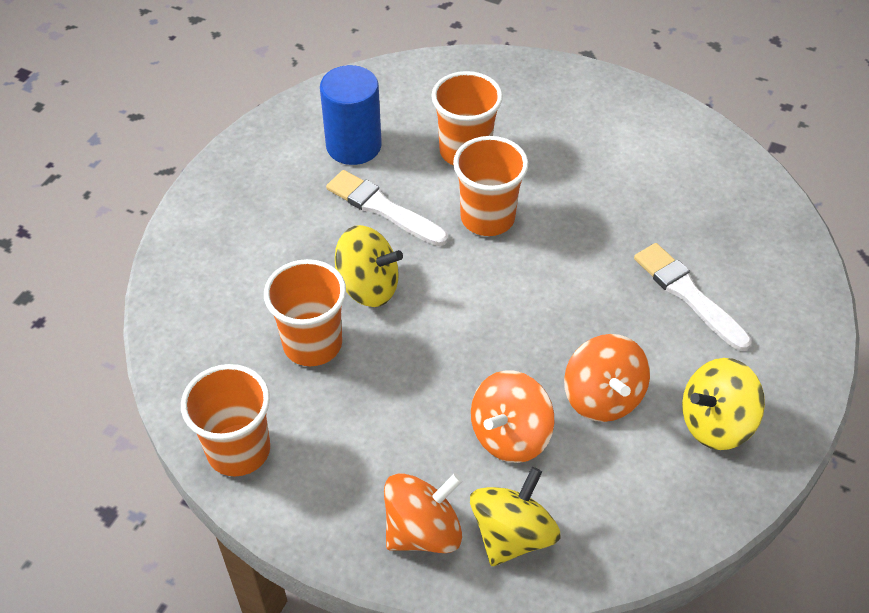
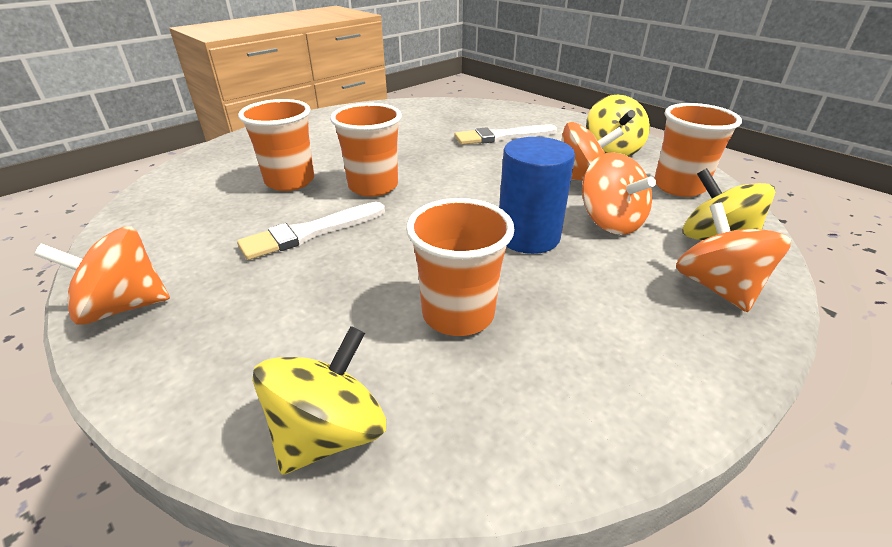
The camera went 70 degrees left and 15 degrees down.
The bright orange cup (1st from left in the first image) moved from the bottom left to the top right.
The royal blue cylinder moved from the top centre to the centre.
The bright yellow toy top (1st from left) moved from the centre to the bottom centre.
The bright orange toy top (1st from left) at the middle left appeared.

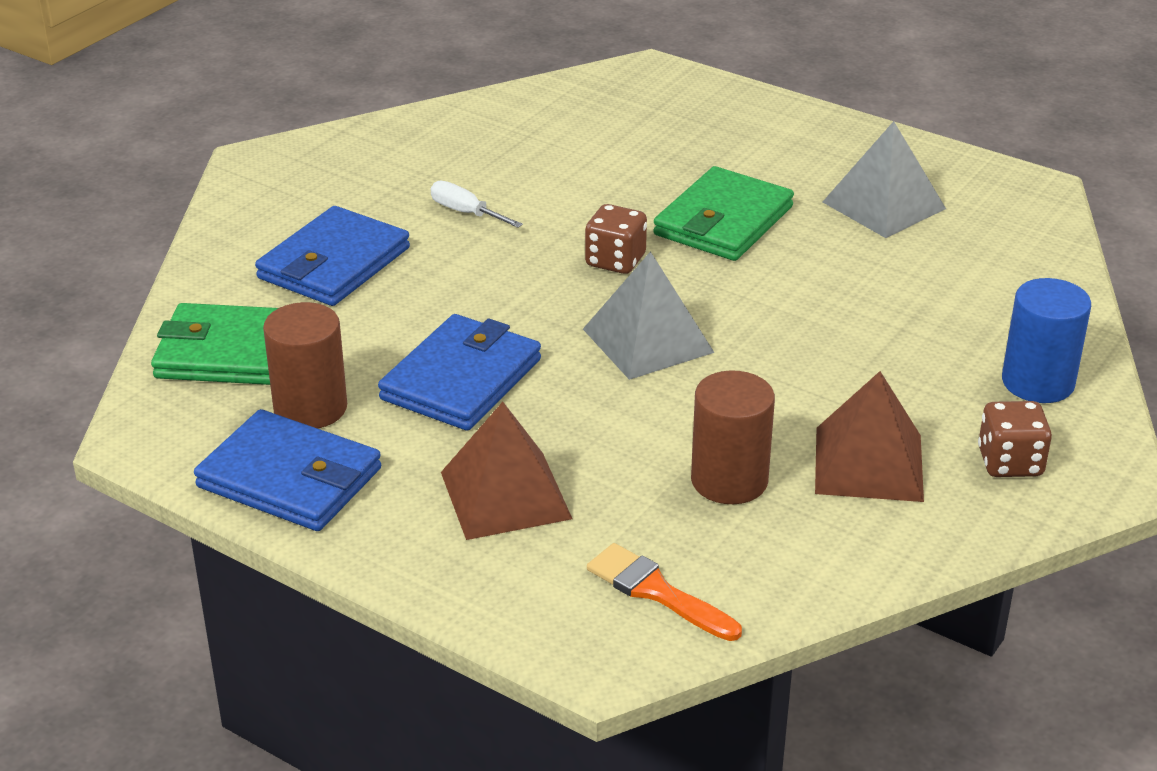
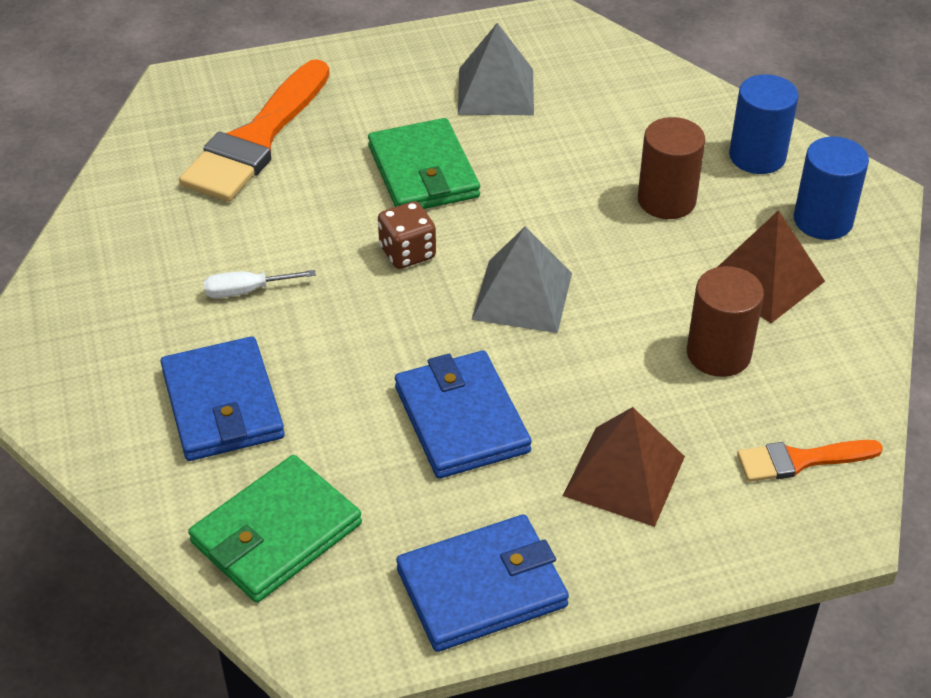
The camera went 50 degrees left and 10 degrees up.
The russet cylinder (1st from left) moved from the middle left to the top right.
The russet game die (2nd from left) at the middle right was replaced by the royal blue cylinder (2nd from left) at the top right.
The bright orange paintbrush (1st from left) at the top left appeared.

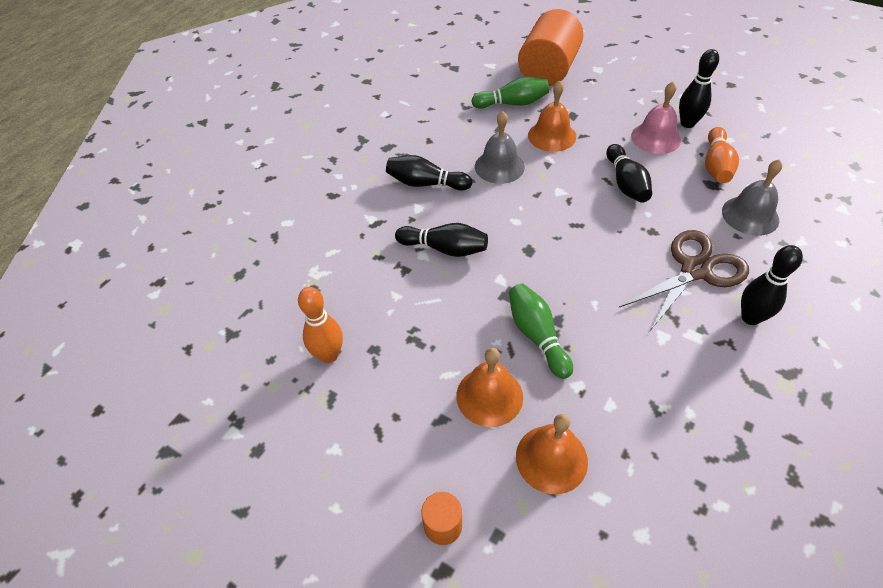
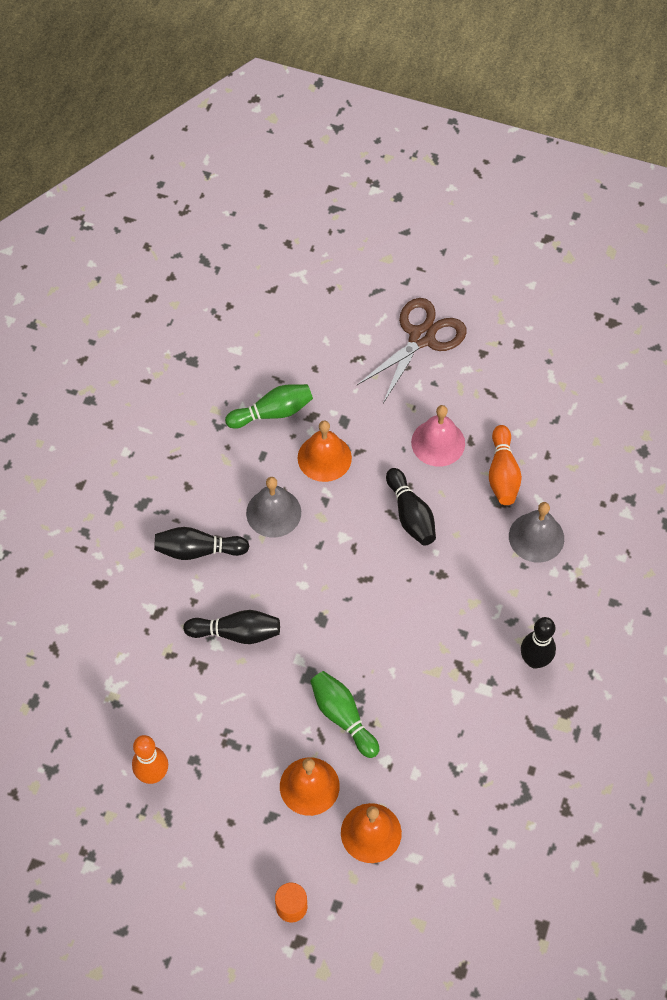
The camera went 15 degrees left and 10 degrees up.
The bright orange cylinder (2nd from left) at the top centre disappeared.
The russet shears moved from the middle right to the centre.
The jet-black skittle (4th from left) at the top right disappeared.

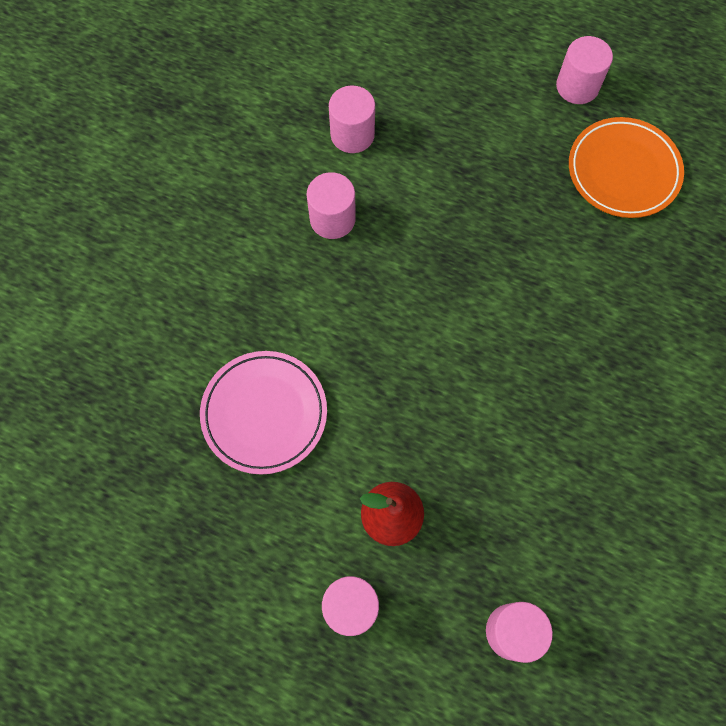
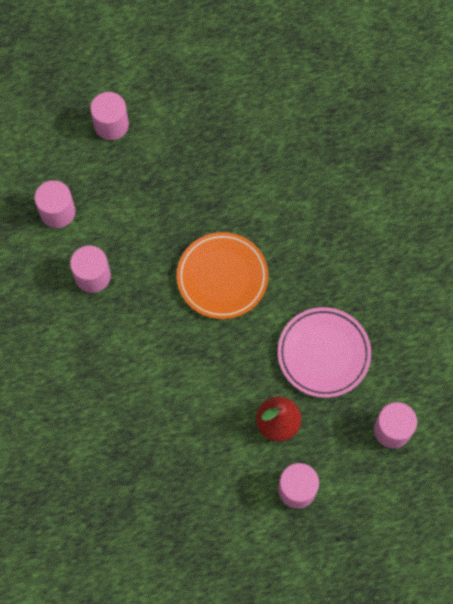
The camera went 40 degrees left and 0 degrees up.
The rose-pink dinner plate moved from the centre to the middle right.
The rose-pink cylinder (5th from left in the first image) moved from the top right to the top left.
The bright orange dinner plate moved from the top right to the centre.

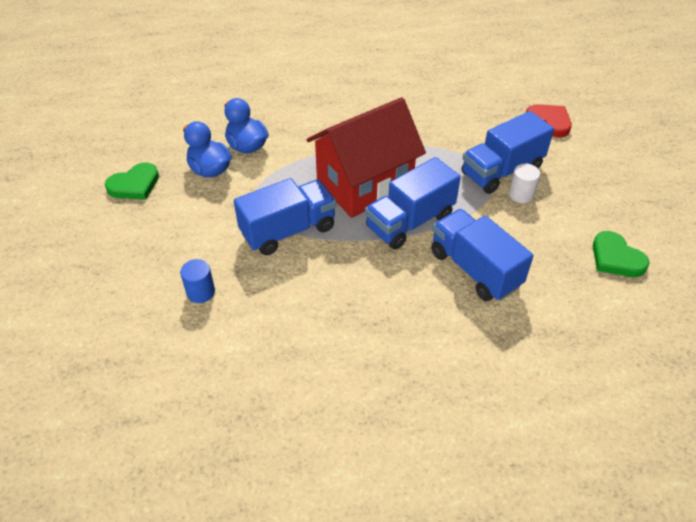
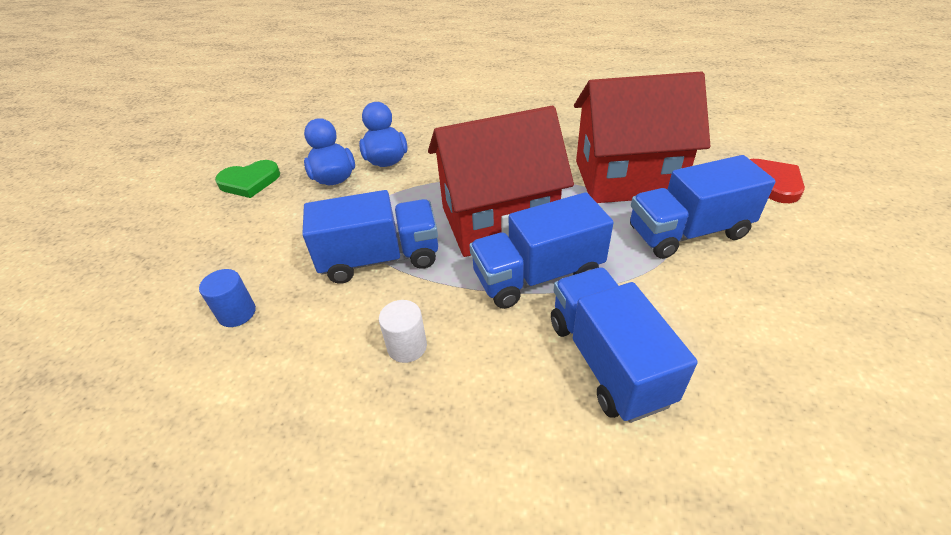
The camera went 20 degrees right and 5 degrees down.
The white cylinder moved from the middle right to the centre.
The green heart (2nd from left) at the middle right disappeared.
The crimson house (2nd from left) at the top right appeared.

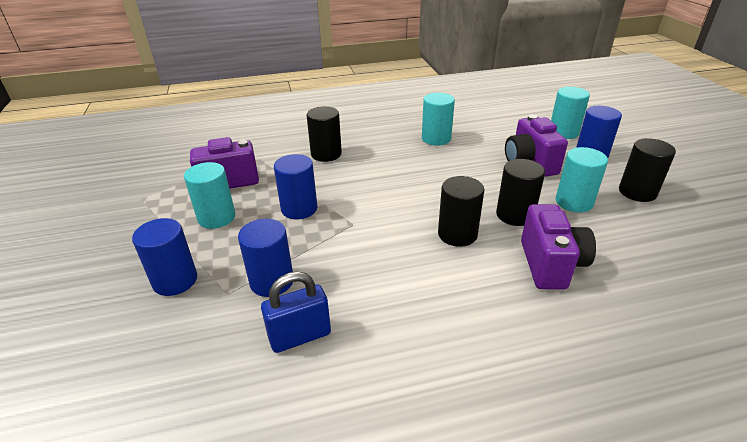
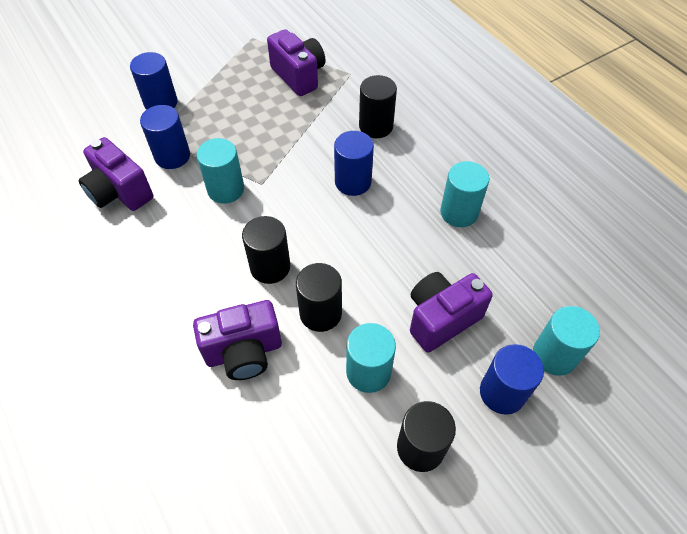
The camera went 70 degrees right and 20 degrees up.
The aqua cylinder (1st from left) moved from the middle left to the top left.
The royal blue lock at the bottom centre was replaced by the violet compact camera (1st from left) at the top left.
The royal blue cylinder (3rd from left) moved from the centre to the top centre.

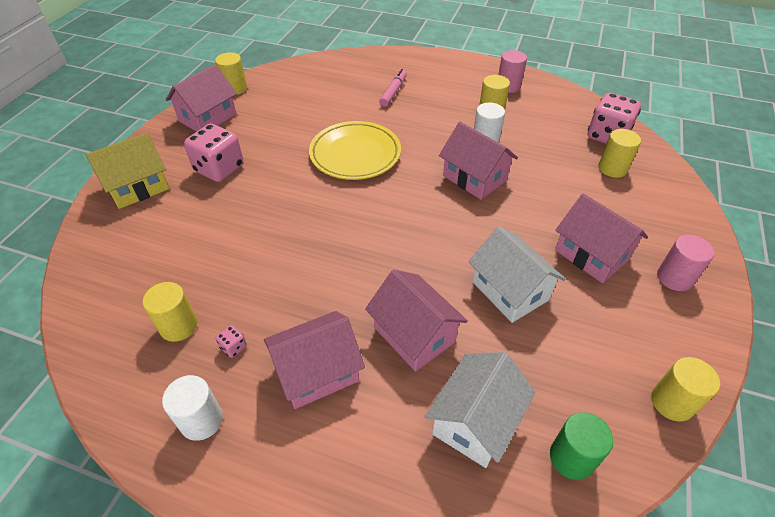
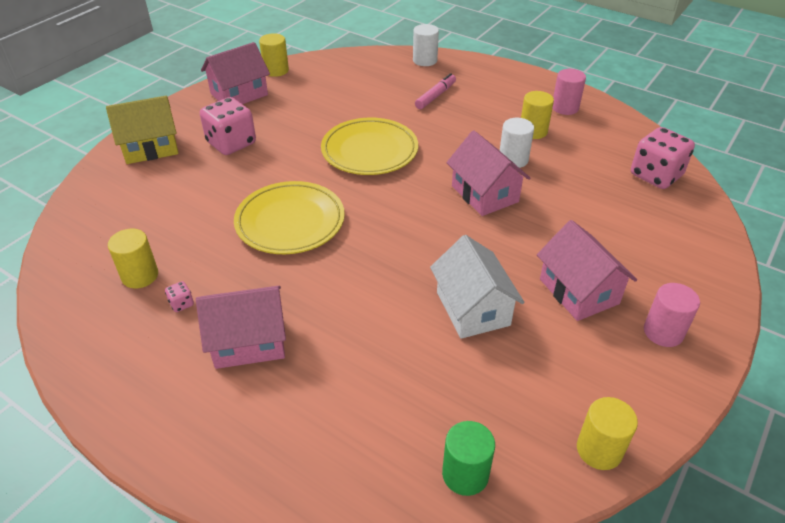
The camera went 15 degrees right and 5 degrees down.
The white cylinder (1st from left) moved from the bottom left to the top centre.
The rose-pink house (3rd from left) at the centre disappeared.
The white house (1st from left) at the bottom centre disappeared.
The bright yellow cylinder (4th from left) at the top right disappeared.
The bright yellow dinner plate (1st from left) at the centre appeared.

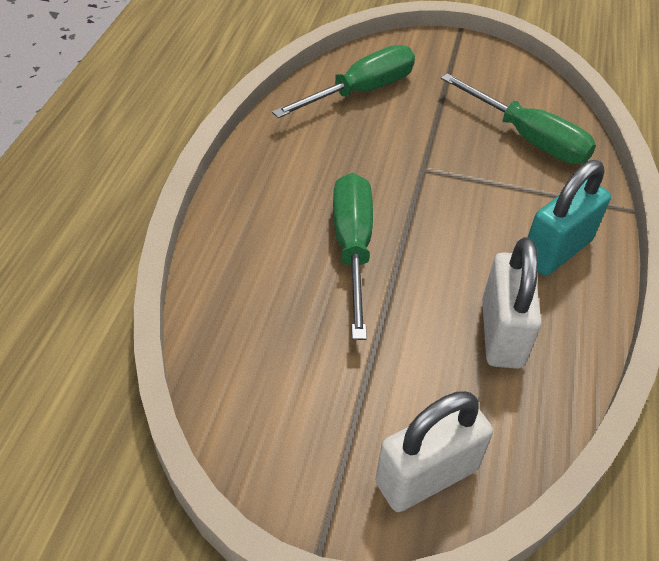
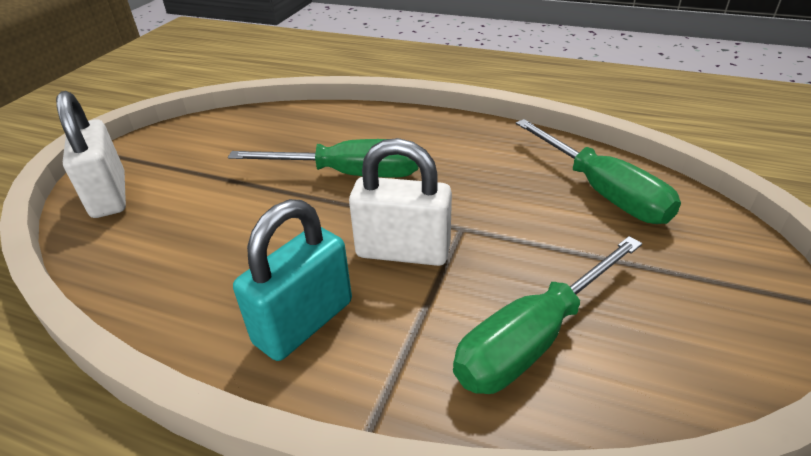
The camera went 100 degrees right and 10 degrees down.
The white lock (2nd from left) moved from the middle right to the centre.
The aqua lock at the middle right turned 75 degrees clockwise.

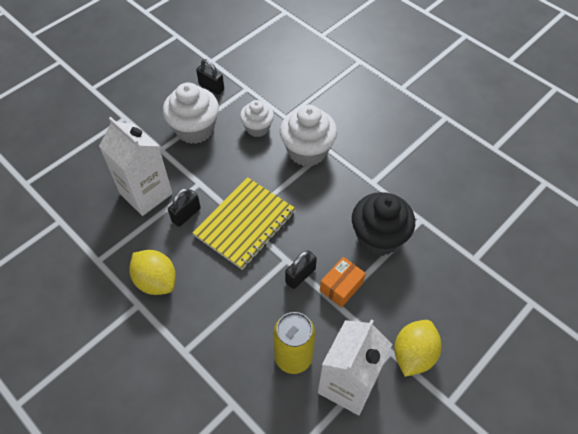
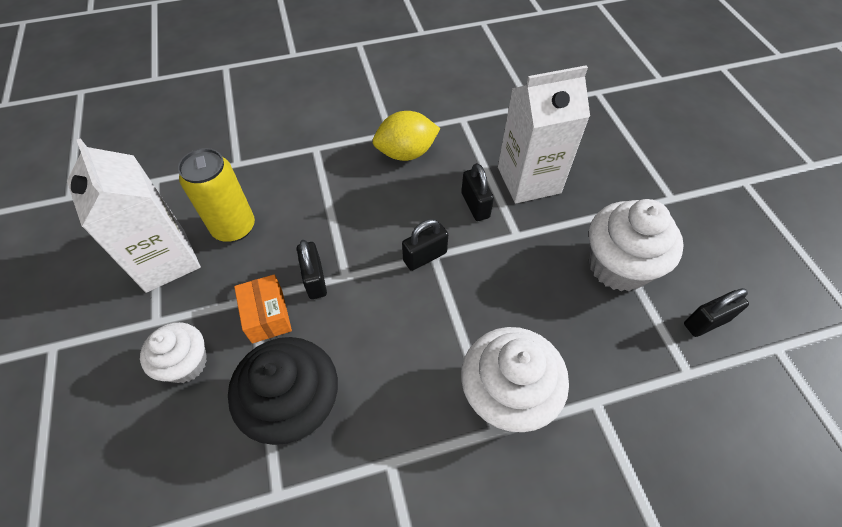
The camera went 120 degrees right and 0 degrees up.
The bright yellow exercise book at the centre was replaced by the jet-black lock (2nd from left) at the centre.
The white muffin (2nd from left in the first image) moved from the top centre to the bottom left.
The bright yellow lemon (2nd from left) at the bottom right disappeared.

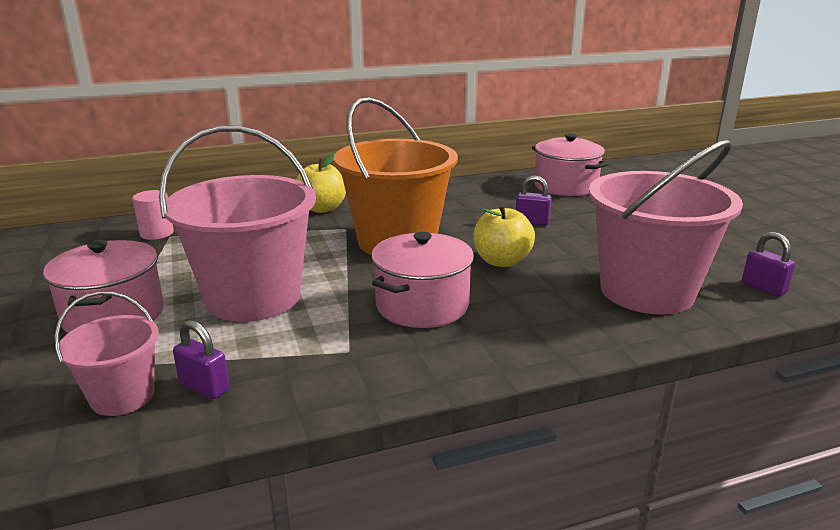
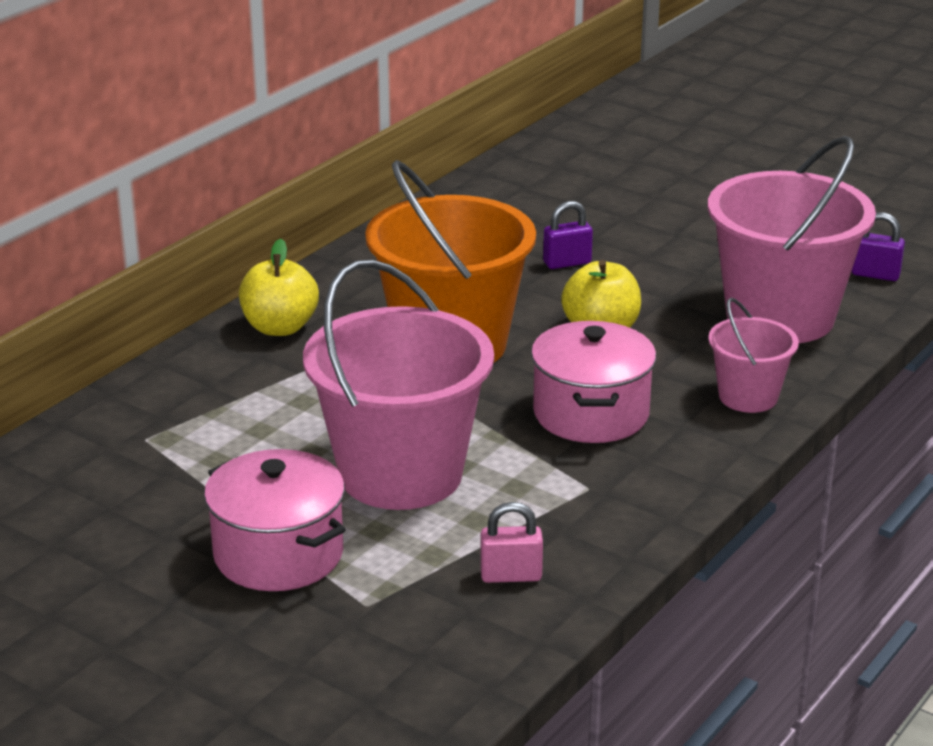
The camera went 35 degrees left and 5 degrees up.
The rose-pink bucket (1st from left in the first image) moved from the middle left to the middle right.
The rose-pink cylinder at the middle left disappeared.
The violet lock (1st from left) at the bottom left became the rose-pink lock at the bottom centre.
The rose-pink pot (3rd from left) at the top right disappeared.

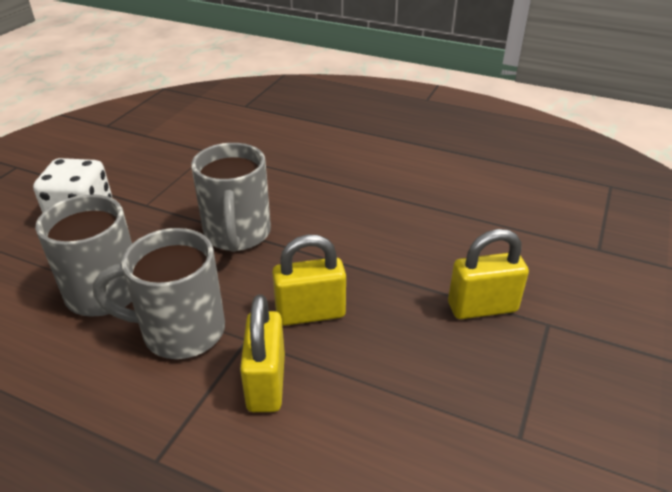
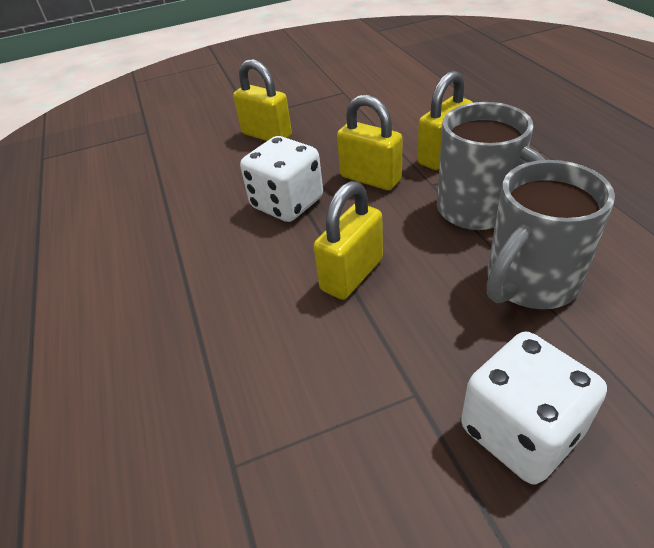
The camera went 130 degrees left and 5 degrees up.
The ash-grey coffee mug (3rd from left) at the centre was replaced by the bright yellow lock (2nd from left) at the centre.
The white game die (1st from left) at the top centre appeared.

